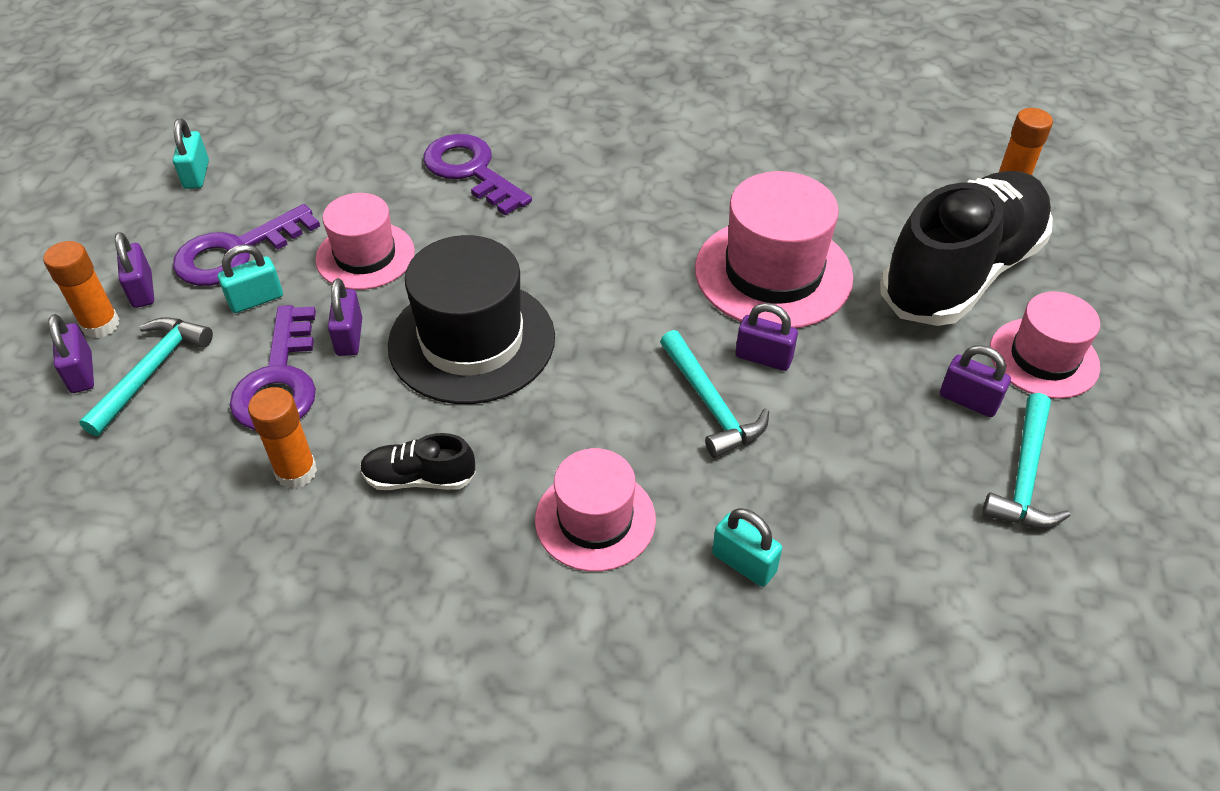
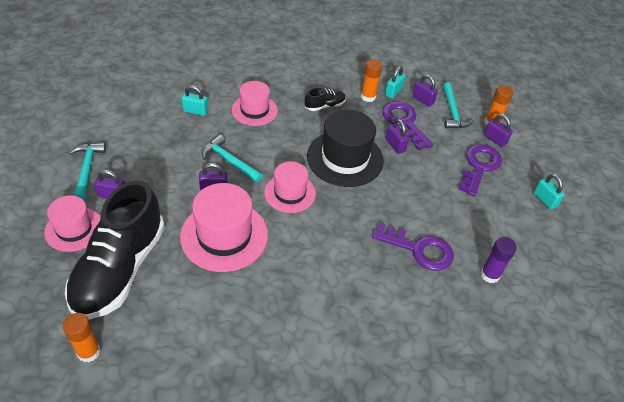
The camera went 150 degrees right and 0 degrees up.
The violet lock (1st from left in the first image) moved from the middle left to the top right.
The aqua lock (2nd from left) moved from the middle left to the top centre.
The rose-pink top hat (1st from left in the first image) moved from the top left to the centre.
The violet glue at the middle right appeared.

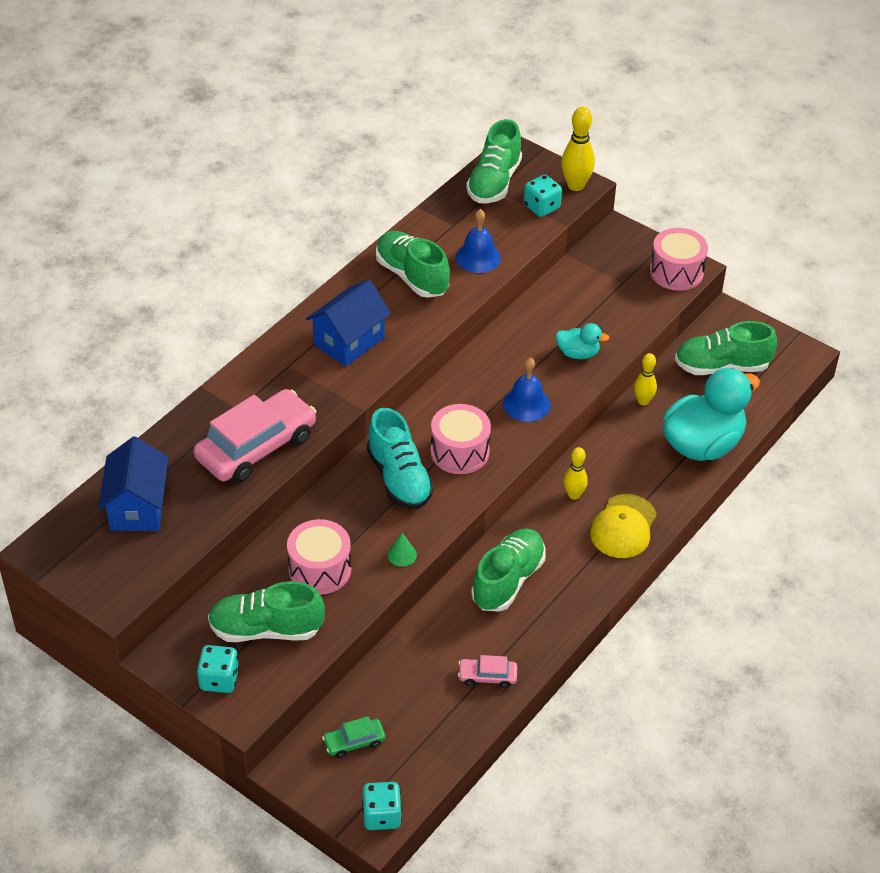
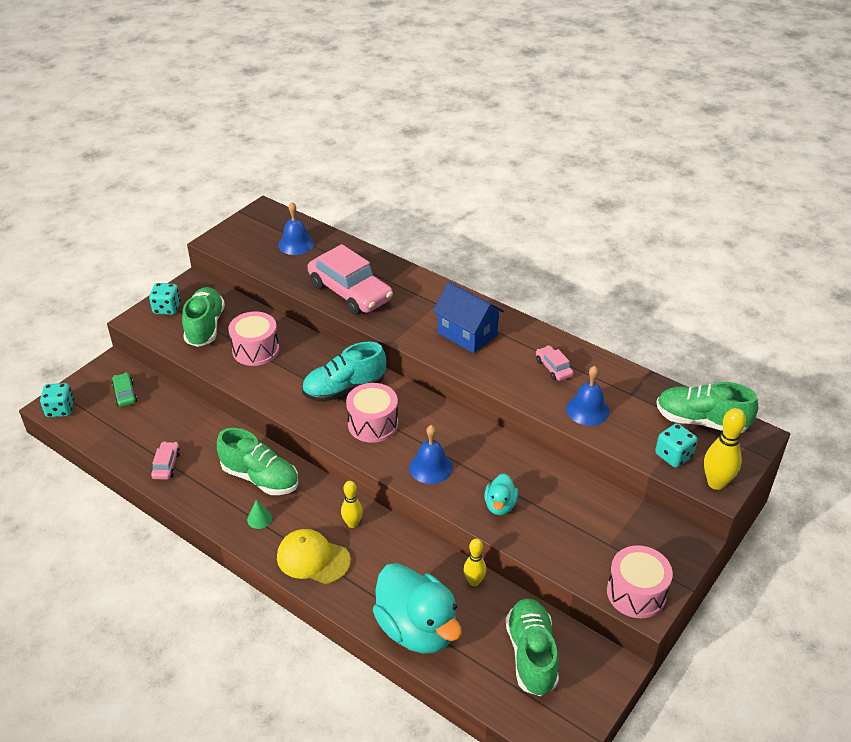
The camera went 90 degrees right and 5 degrees down.
The royal blue house (1st from left) at the middle left was replaced by the royal blue school bell (1st from left) at the top centre.
The green sneaker (2nd from left) at the top centre was replaced by the rose-pink car (3rd from left) at the centre.
The green cone shape moved from the centre to the bottom left.

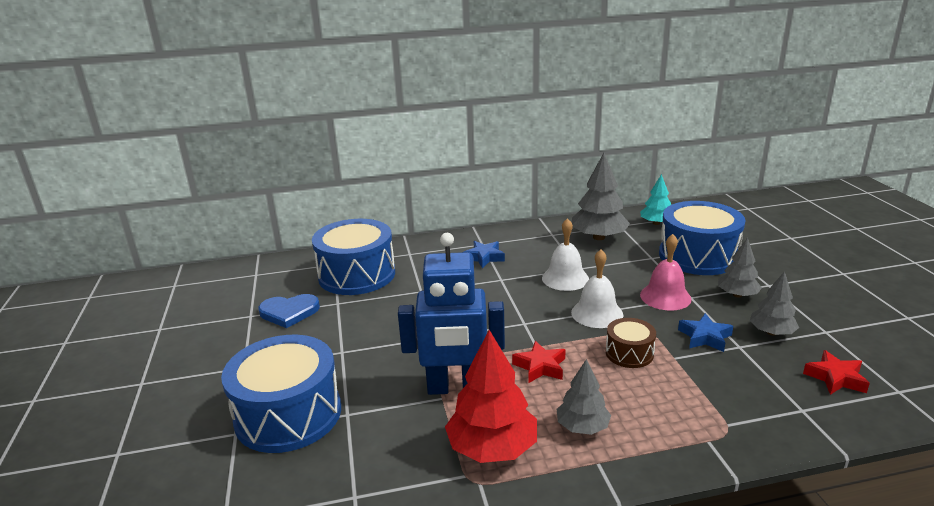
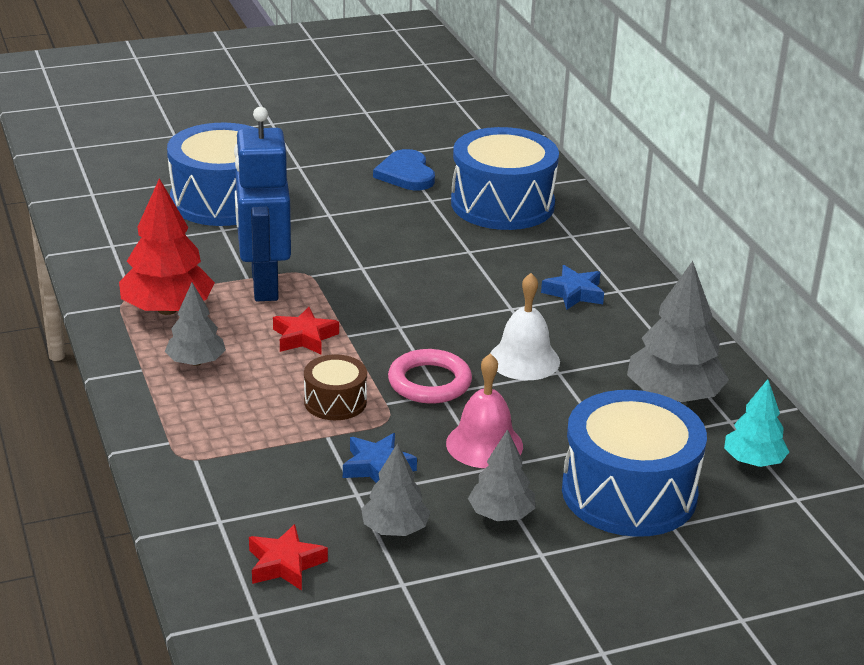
The camera went 80 degrees right and 5 degrees up.
The white school bell (2nd from left) at the centre was replaced by the rose-pink hoop at the centre.

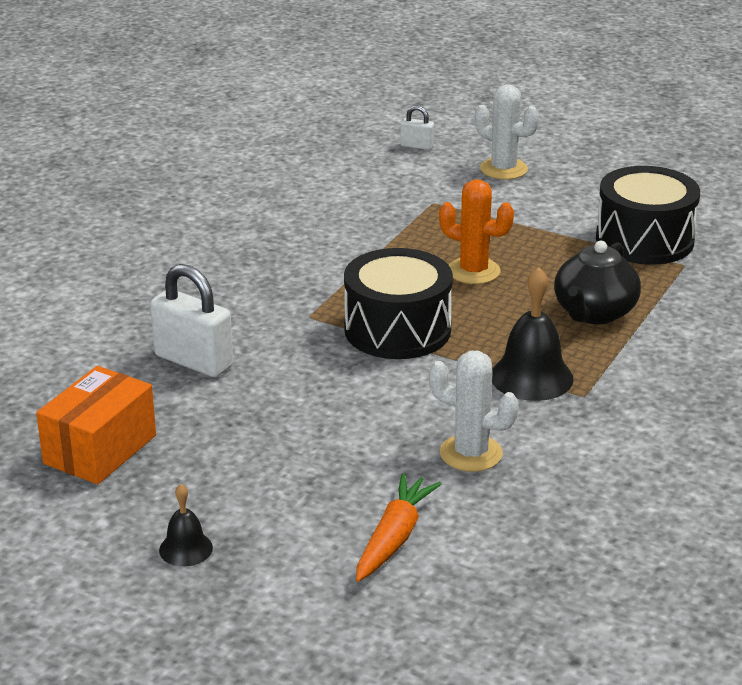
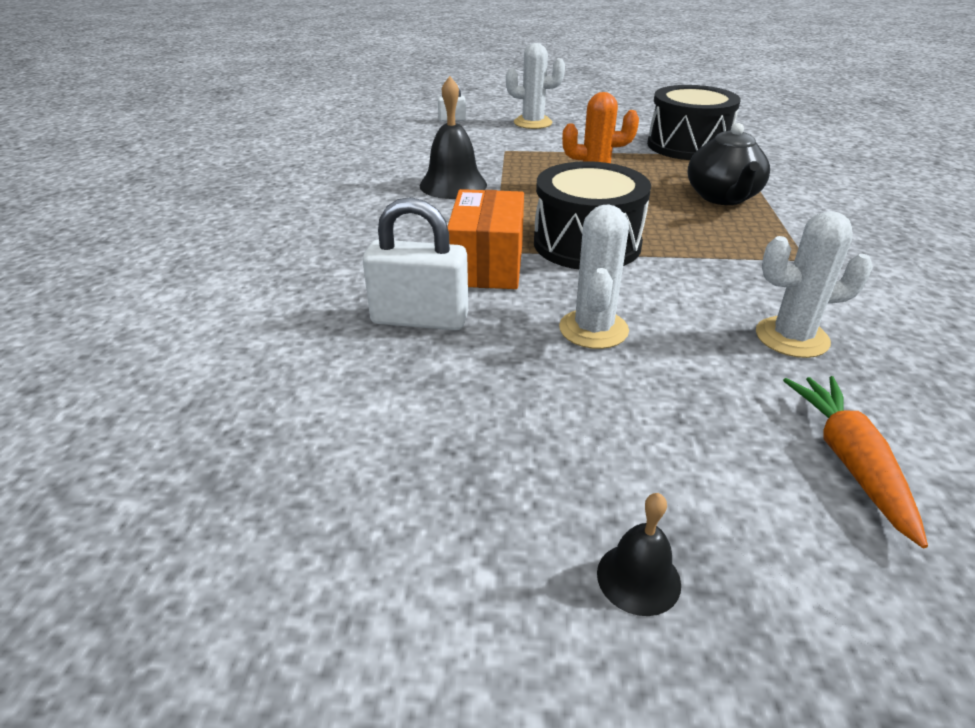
The camera went 25 degrees left and 5 degrees up.
The bright orange box moved from the middle left to the top centre.
The jet-black school bell (2nd from left in the first image) moved from the middle right to the top centre.
The white prickly plant (2nd from left) at the centre appeared.

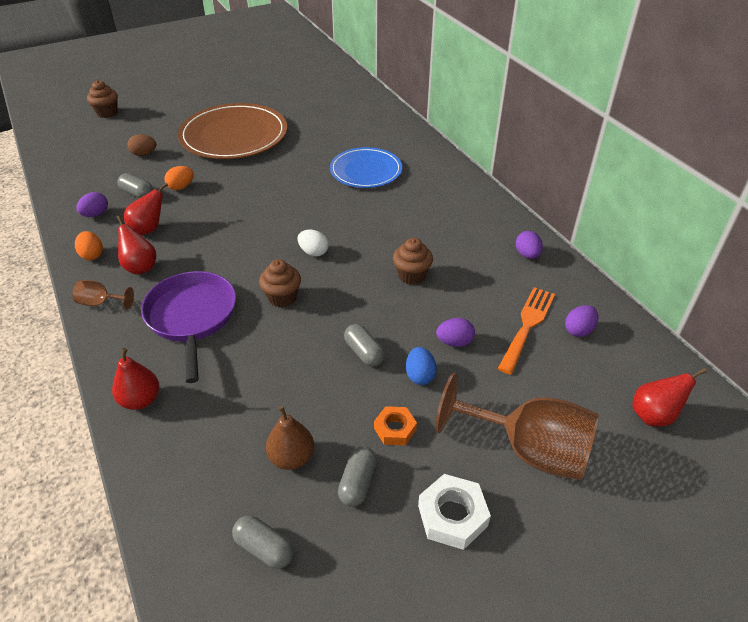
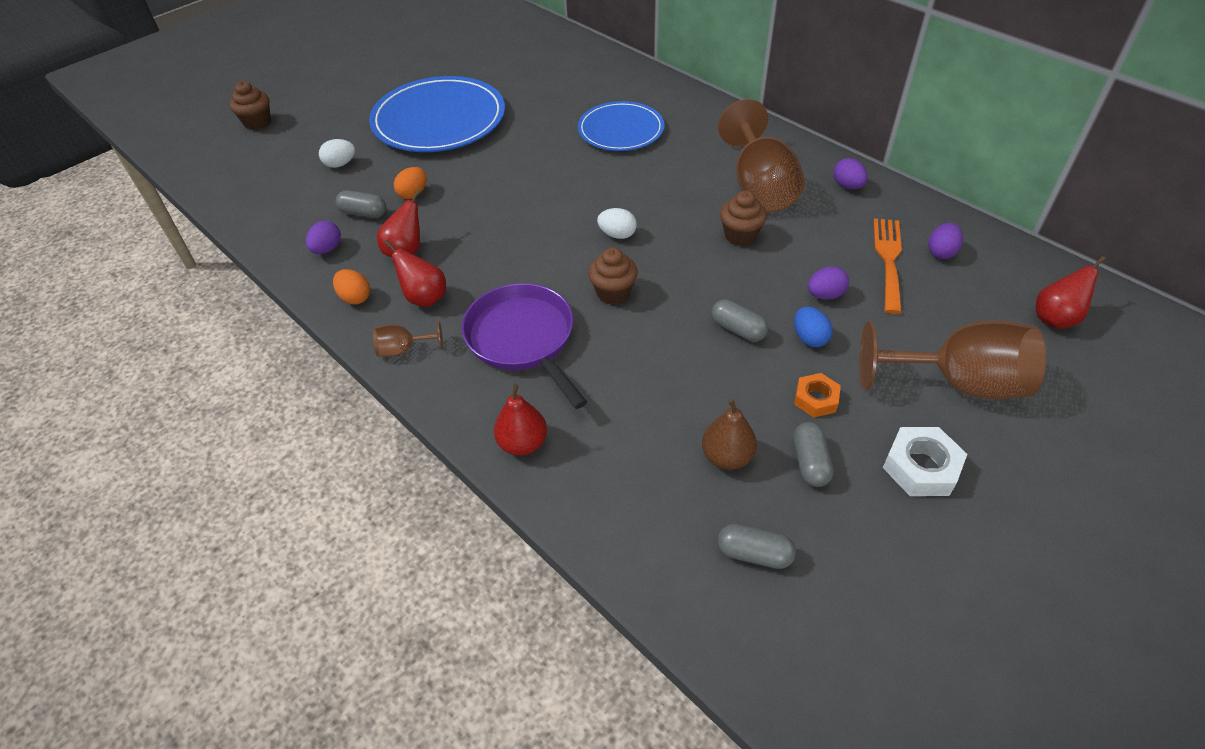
The camera went 15 degrees left and 5 degrees up.
The russet egg shape at the top left became the white egg shape (1st from left) at the top left.
The russet dinner plate at the top left became the royal blue dinner plate (1st from left) at the top centre.
The russet wine glass (2nd from left) at the top centre appeared.

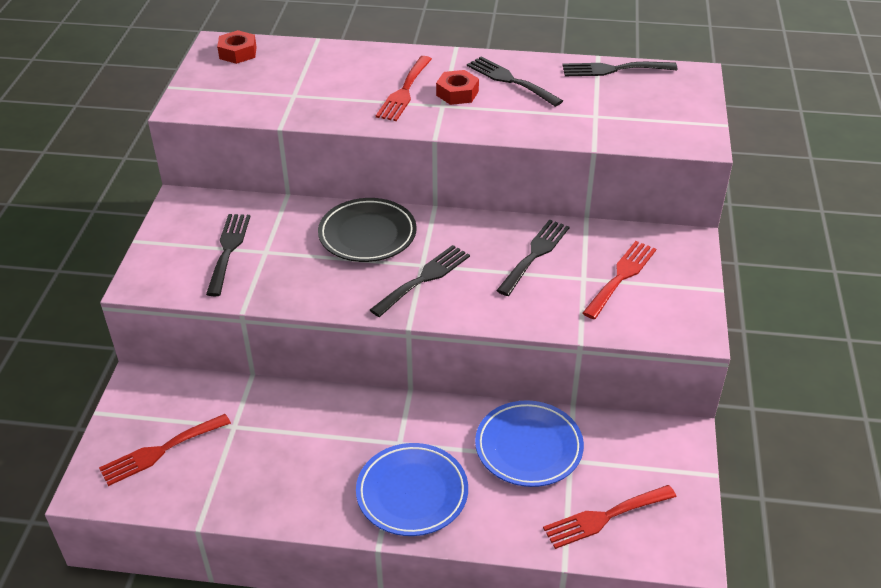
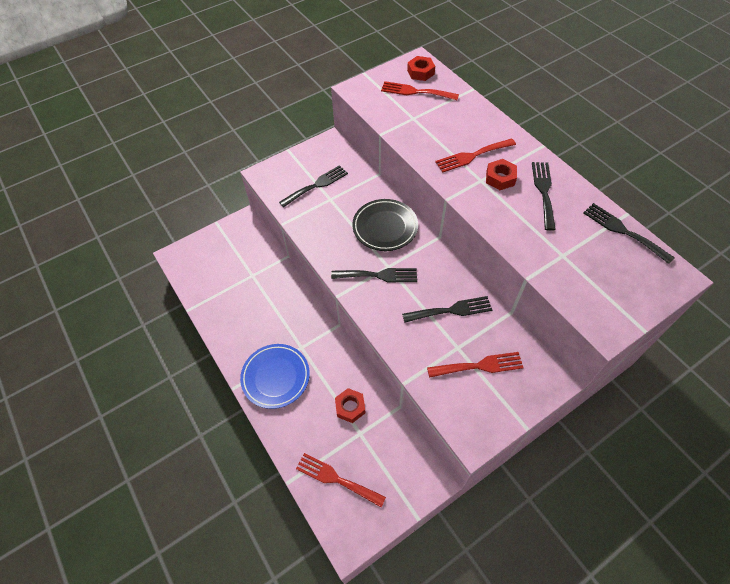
The camera went 50 degrees right and 15 degrees up.
The crimson fork (1st from left in the first image) moved from the bottom left to the top centre.
The royal blue dinner plate (2nd from left) at the bottom centre was replaced by the crimson hex nut (1st from left) at the bottom centre.

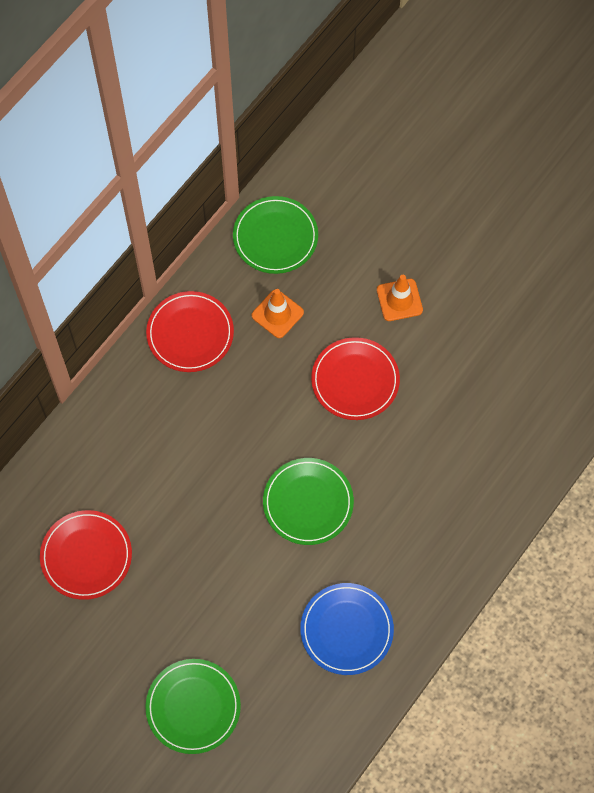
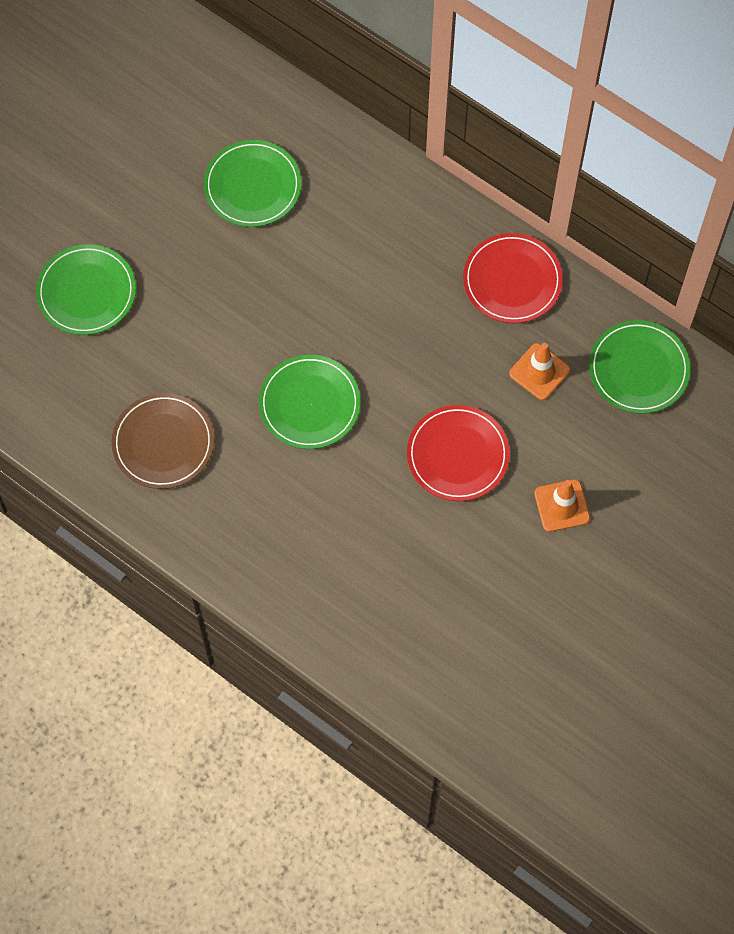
The camera went 90 degrees right and 0 degrees up.
The crimson dinner plate (1st from left) at the bottom left became the green dinner plate (2nd from left) at the top centre.
The royal blue dinner plate at the bottom centre became the russet dinner plate at the middle left.

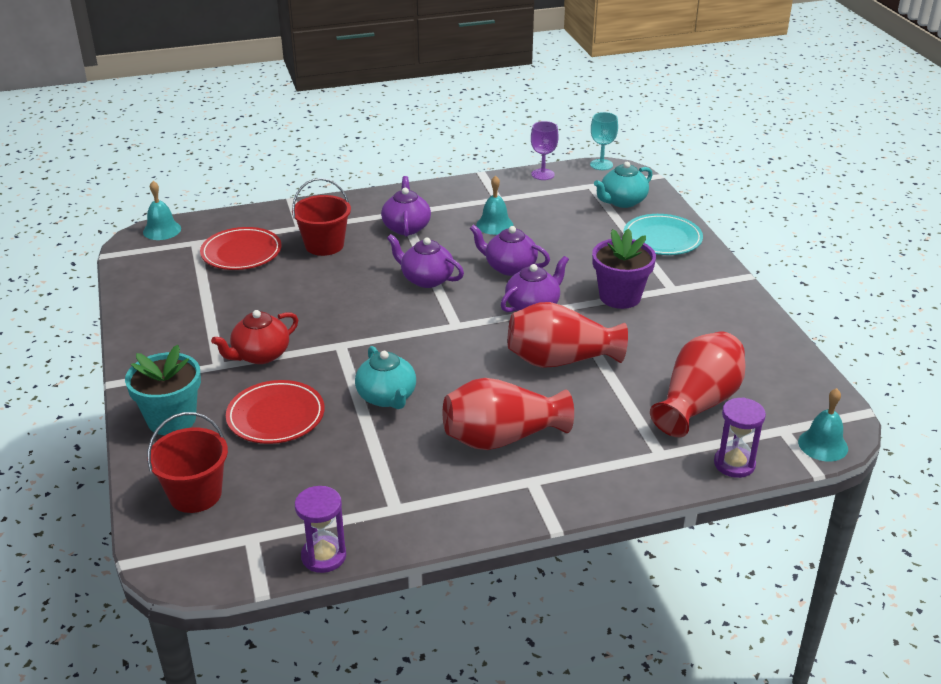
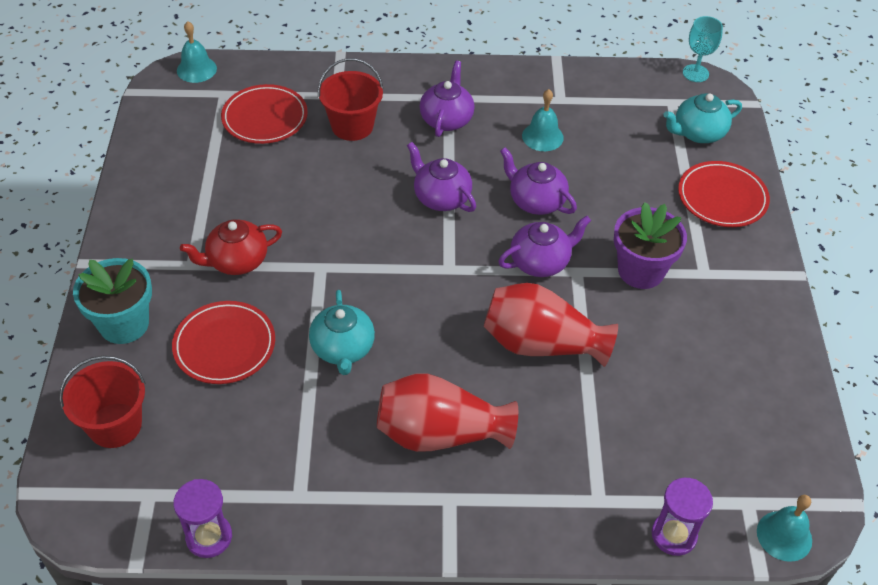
The camera went 15 degrees right and 15 degrees up.
The violet wine glass at the top centre disappeared.
The aqua dinner plate at the middle right became the crimson dinner plate (3rd from left) at the top right.
The crimson flower vase (3rd from left) at the middle right disappeared.

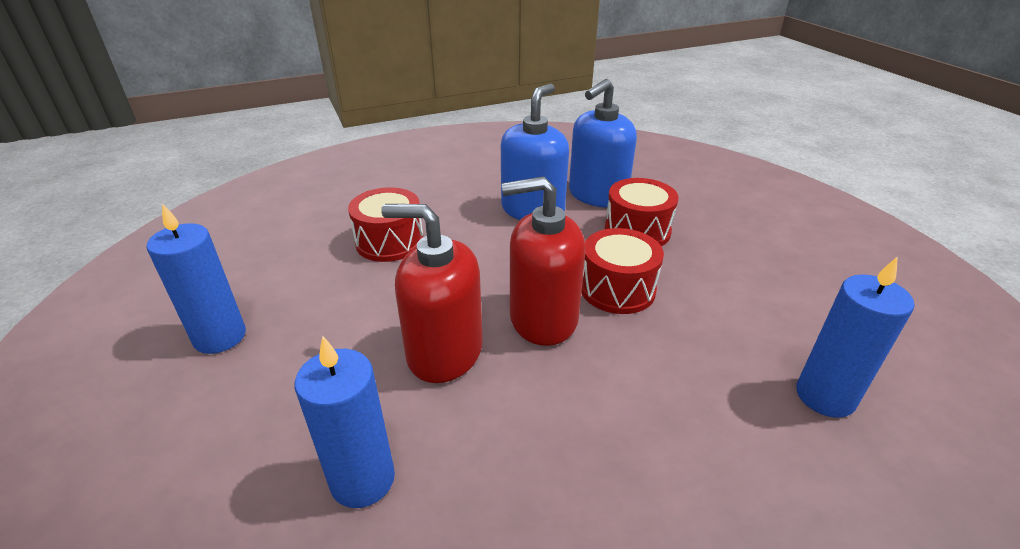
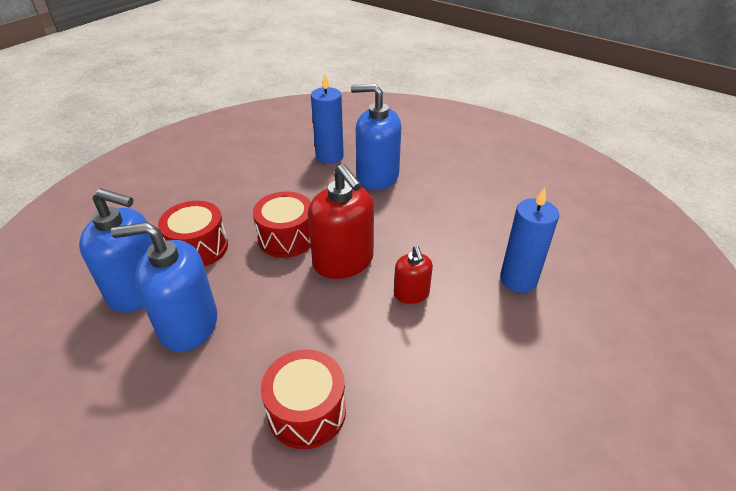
The camera went 120 degrees left and 5 degrees up.
The royal blue pillar candle (1st from left) at the middle left disappeared.
The crimson soap pump (1st from left in the first image) at the centre changed to 0.54 times the size.
The royal blue soap pump (3rd from left) at the top centre appeared.

